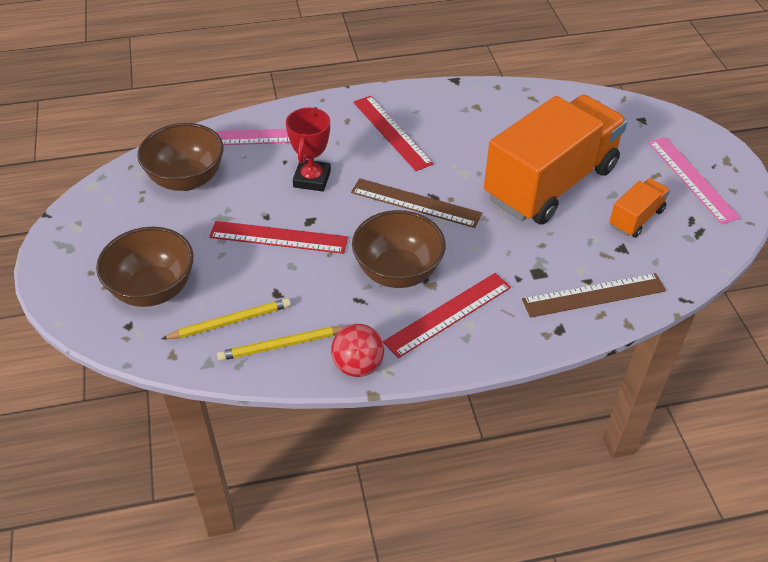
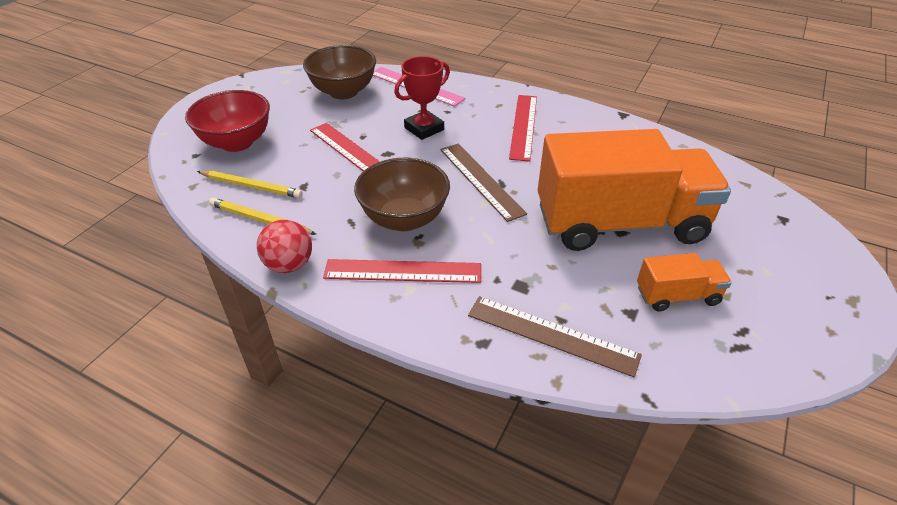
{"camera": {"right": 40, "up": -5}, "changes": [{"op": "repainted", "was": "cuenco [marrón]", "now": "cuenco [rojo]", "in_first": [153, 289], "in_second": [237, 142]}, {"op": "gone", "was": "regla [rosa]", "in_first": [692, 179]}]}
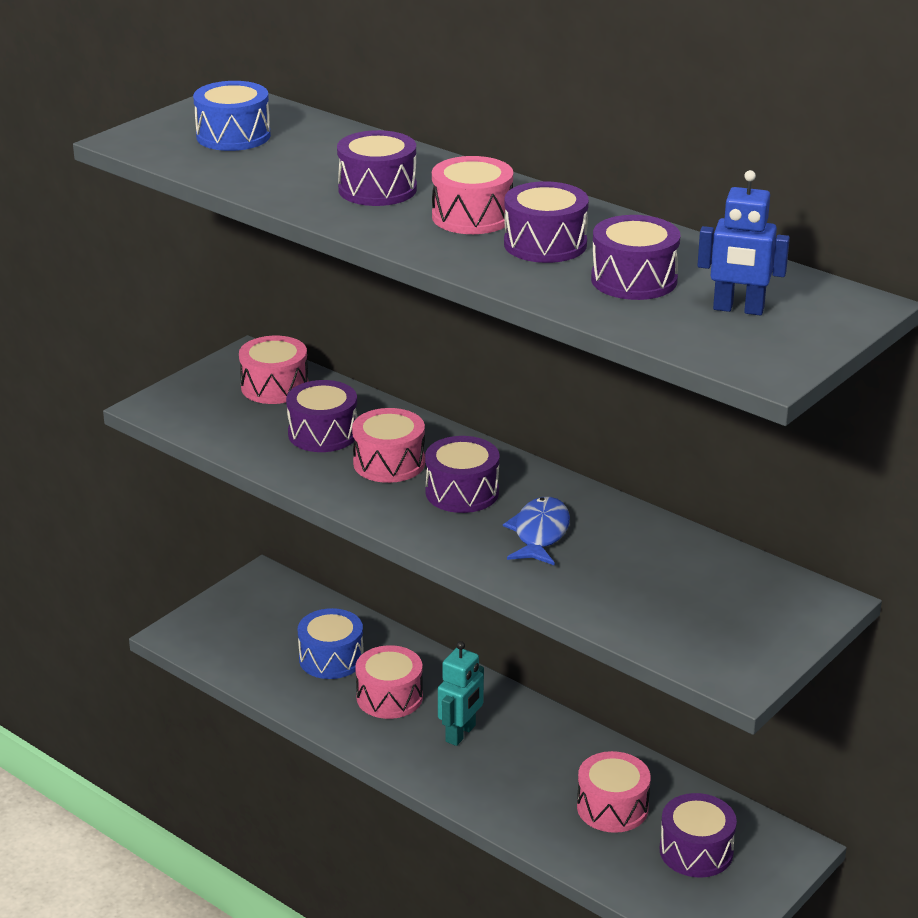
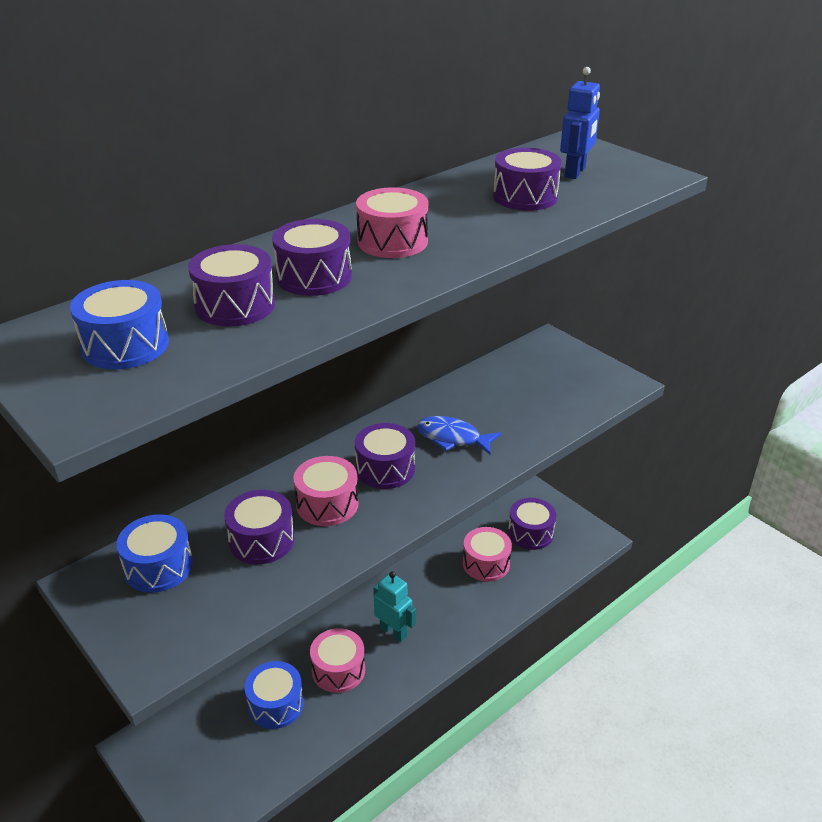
{"camera": {"right": -80, "up": 5}, "changes": [{"op": "repainted", "was": "tambor [rosa]", "now": "tambor [azul]", "in_first": [274, 387], "in_second": [158, 567]}, {"op": "shifted", "was": "tambor [morado]", "in_first": [545, 244], "in_second": [235, 305]}]}
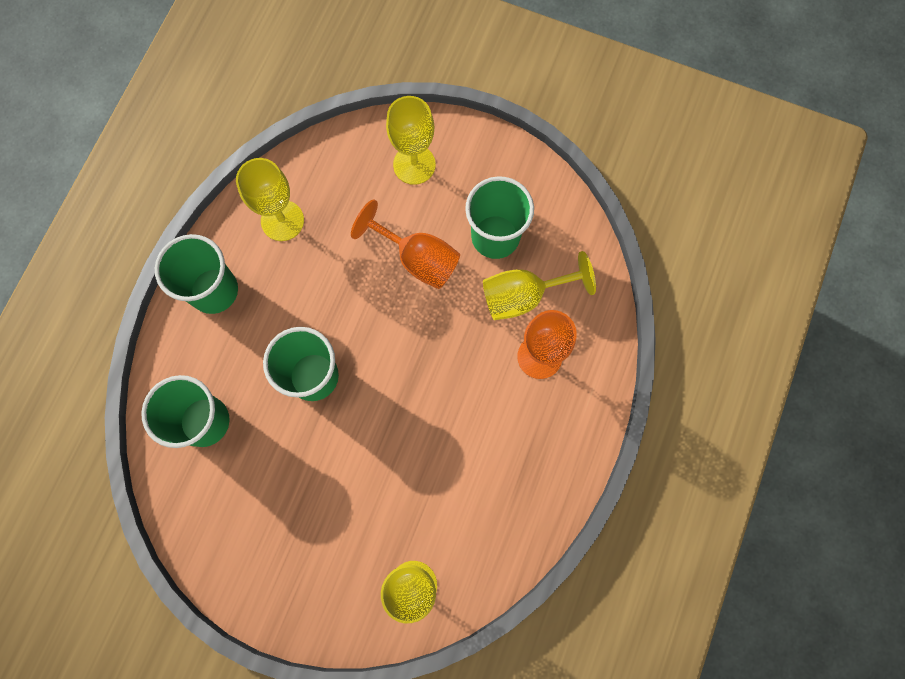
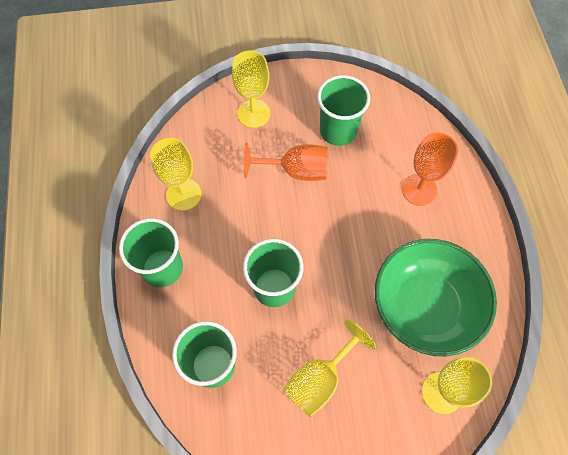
{"camera": {"right": -30, "up": -10}, "changes": [{"op": "shifted", "was": "copa [amarillo]", "in_first": [523, 296], "in_second": [320, 379]}, {"op": "new", "now": "cuenco [verde]", "in_second": [425, 306]}]}
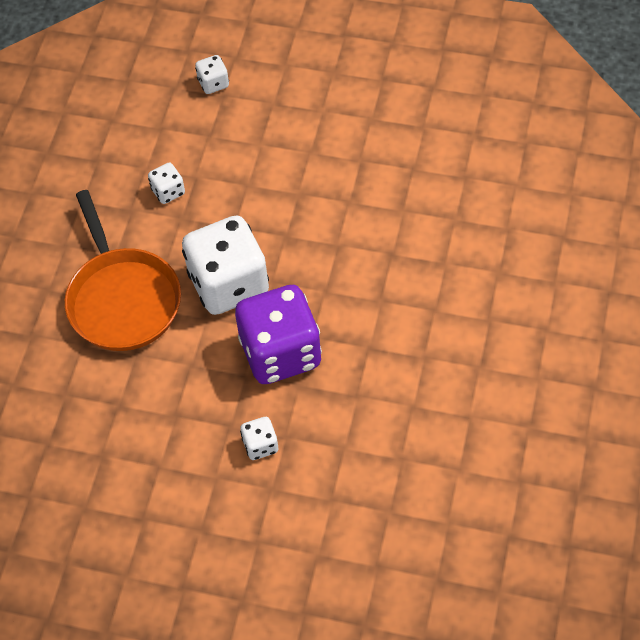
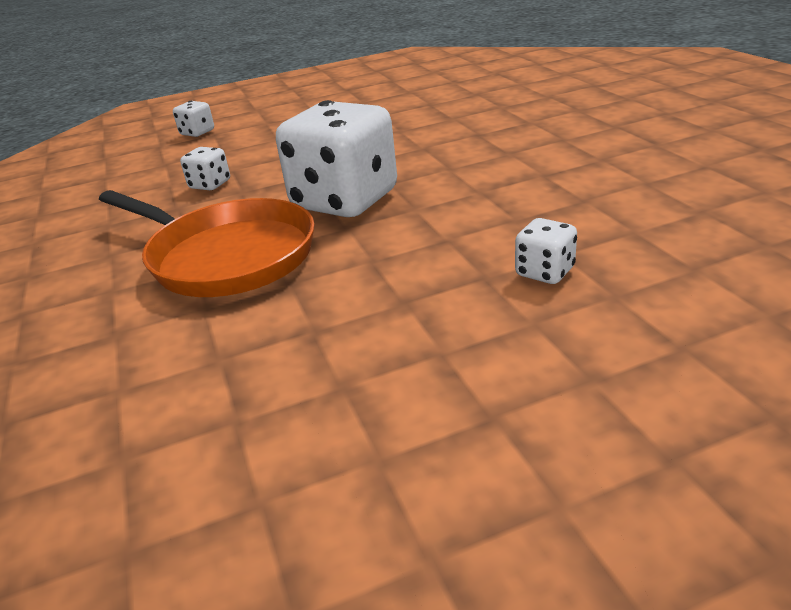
{"camera": {"right": -35, "up": -25}, "changes": [{"op": "gone", "was": "dado [morado]", "in_first": [281, 353]}]}
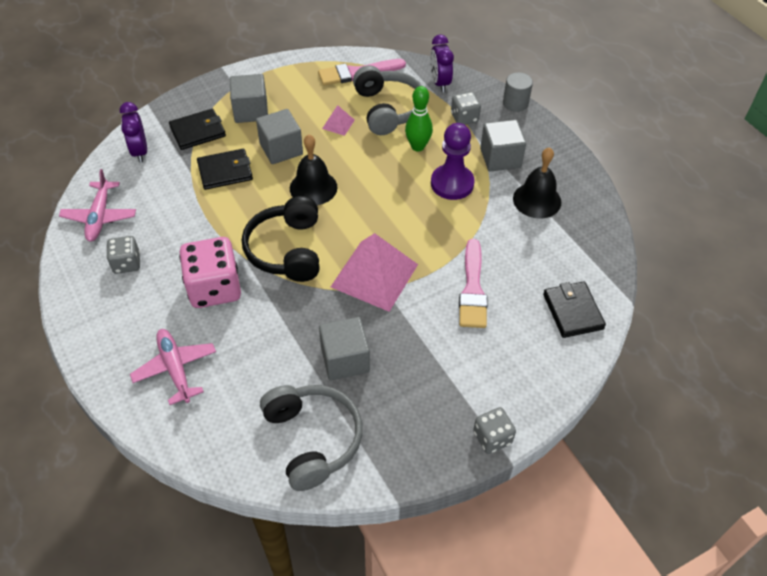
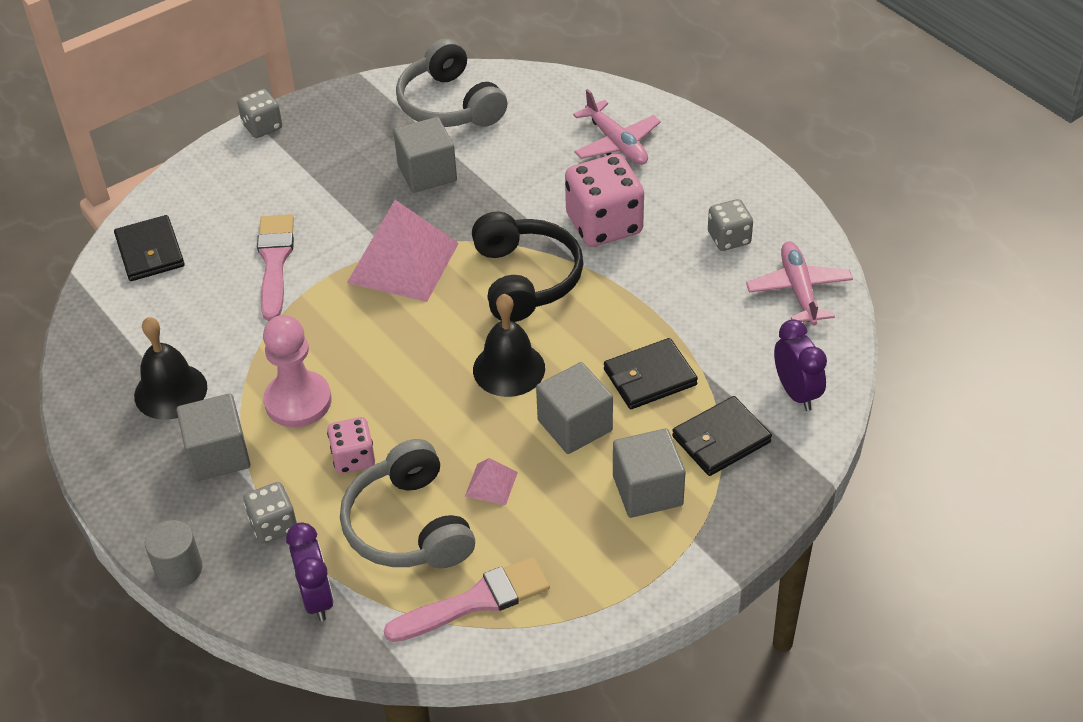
{"camera": {"right": 175, "up": -5}, "changes": [{"op": "repainted", "was": "peón [morado]", "now": "peón [rosa]", "in_first": [452, 183], "in_second": [298, 401]}, {"op": "swapped", "was": "bolo [verde]", "now": "dado [rosa]", "in_first": [417, 146], "in_second": [353, 458]}]}
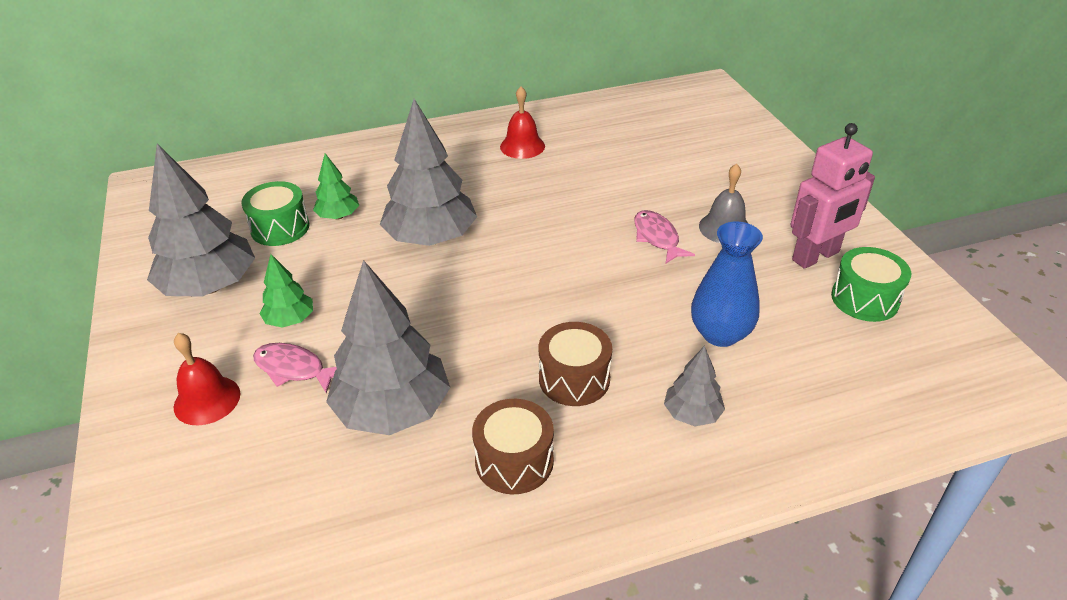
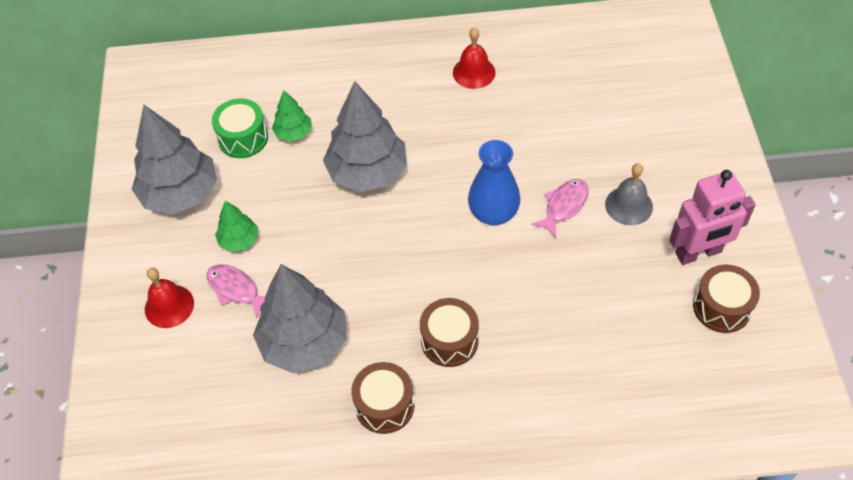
{"camera": {"right": 15, "up": 15}, "changes": [{"op": "shifted", "was": "florero [azul]", "in_first": [720, 334], "in_second": [493, 213]}, {"op": "rotated", "was": "pez [rosa]", "in_first": [657, 237], "in_second": [564, 206], "clockwise": 45}, {"op": "repainted", "was": "tambor [verde]", "now": "tambor [marrón]", "in_first": [864, 299], "in_second": [721, 307]}, {"op": "gone", "was": "árbol [gris]", "in_first": [692, 414]}]}
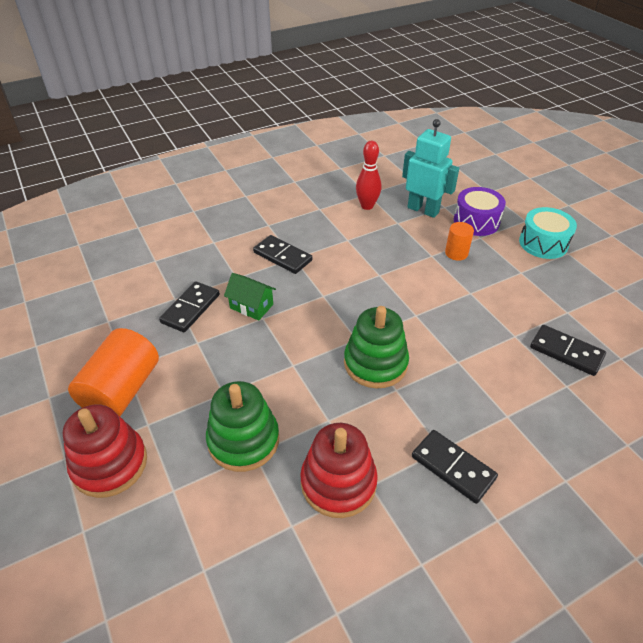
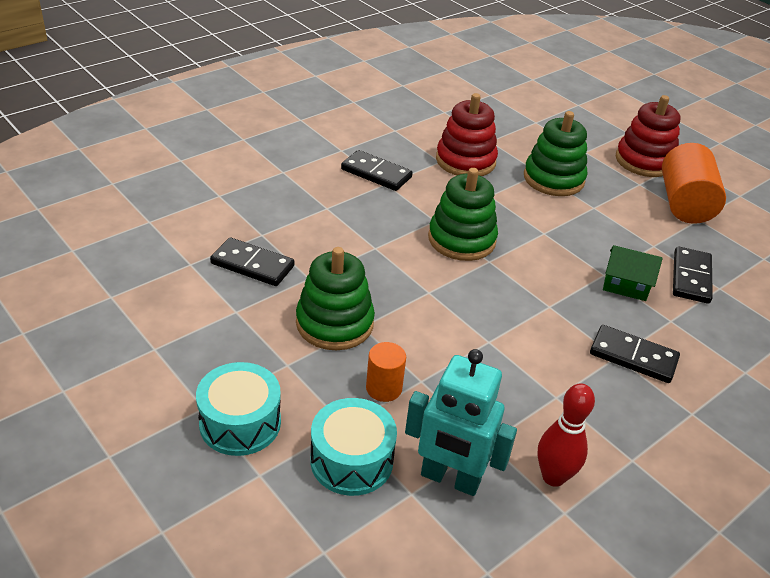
{"camera": {"right": 165, "up": -5}, "changes": [{"op": "new", "now": "juguete apilable [verde]", "in_second": [334, 323]}, {"op": "repainted", "was": "tambor [morado]", "now": "tambor [turquesa]", "in_first": [476, 221], "in_second": [351, 460]}]}
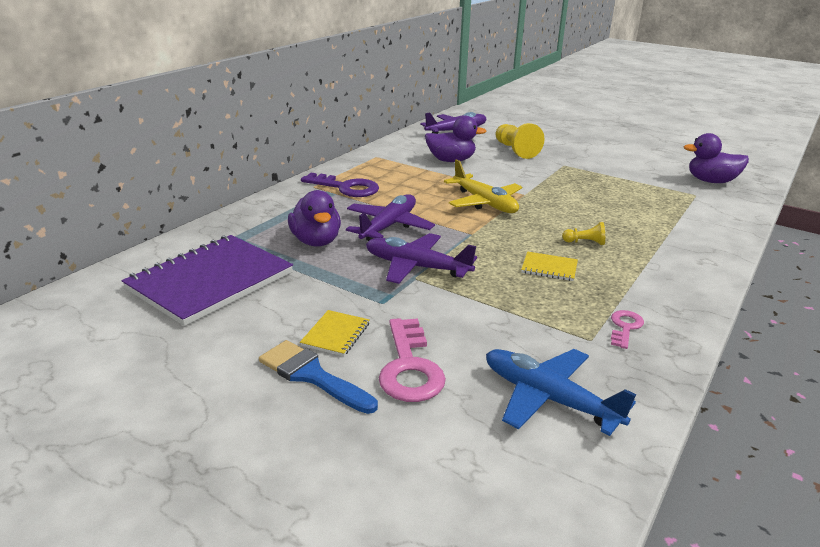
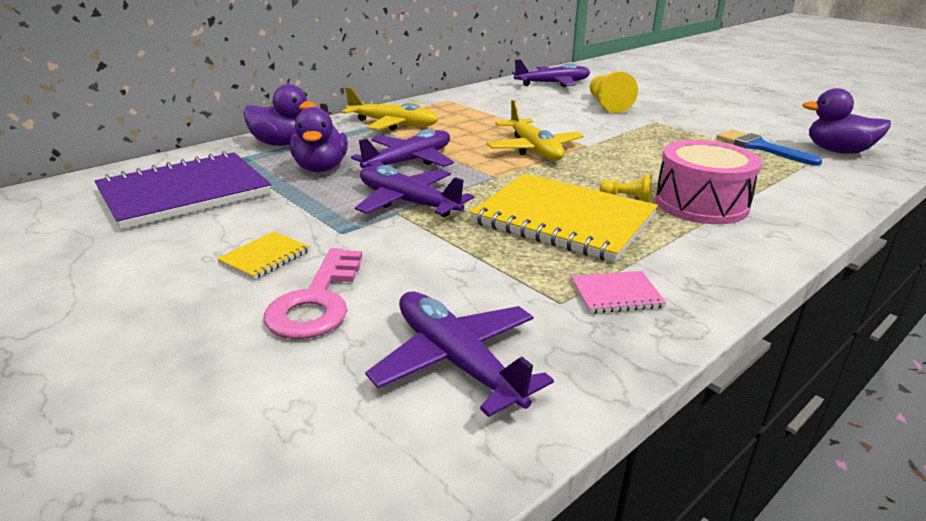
{"camera": {"right": 15, "up": 0}, "changes": [{"op": "shifted", "was": "pato [morado]", "in_first": [451, 160], "in_second": [282, 144]}, {"op": "swapped", "was": "llave [morado]", "now": "avión [amarillo]", "in_first": [346, 188], "in_second": [393, 124]}, {"op": "repainted", "was": "avión [azul]", "now": "avión [morado]", "in_first": [549, 399], "in_second": [457, 361]}, {"op": "scaled", "was": "cuaderno [amarillo]", "in_first": [549, 268], "in_second": [563, 220], "ratio": 2.4}, {"op": "swapped", "was": "llave [rosa]", "now": "cuaderno [rosa]", "in_first": [625, 327], "in_second": [616, 294]}, {"op": "new", "now": "tambor [rosa]", "in_second": [701, 204]}, {"op": "shifted", "was": "pincel [azul]", "in_first": [311, 375], "in_second": [760, 147]}]}
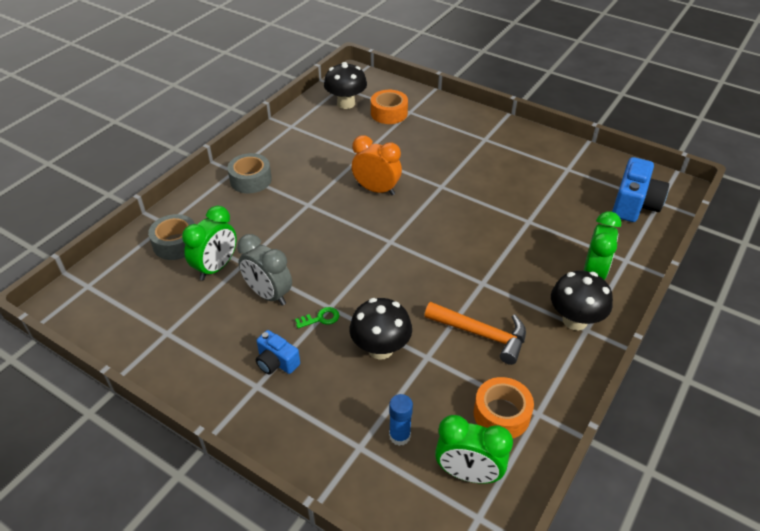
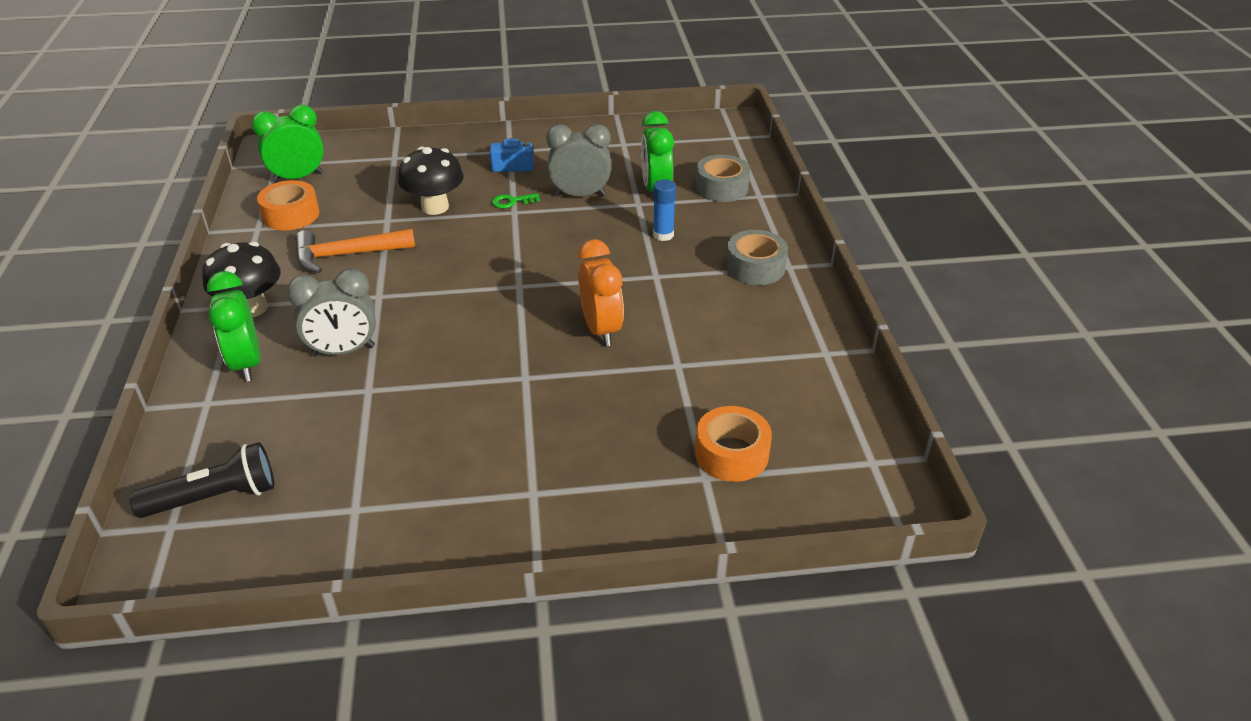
{"camera": {"right": 140, "up": -5}, "changes": [{"op": "swapped", "was": "cámara [azul]", "now": "lámpara de mano [negro]", "in_first": [634, 204], "in_second": [214, 498]}, {"op": "new", "now": "despertador [gris]", "in_second": [343, 351]}, {"op": "rotated", "was": "llave [verde]", "in_first": [321, 318], "in_second": [512, 202], "clockwise": 45}, {"op": "rotated", "was": "despertador [naranja]", "in_first": [376, 190], "in_second": [601, 329], "clockwise": -90}, {"op": "shifted", "was": "barra de pegamento [azul]", "in_first": [399, 436], "in_second": [663, 235]}, {"op": "gone", "was": "seta [negro]", "in_first": [346, 103]}]}
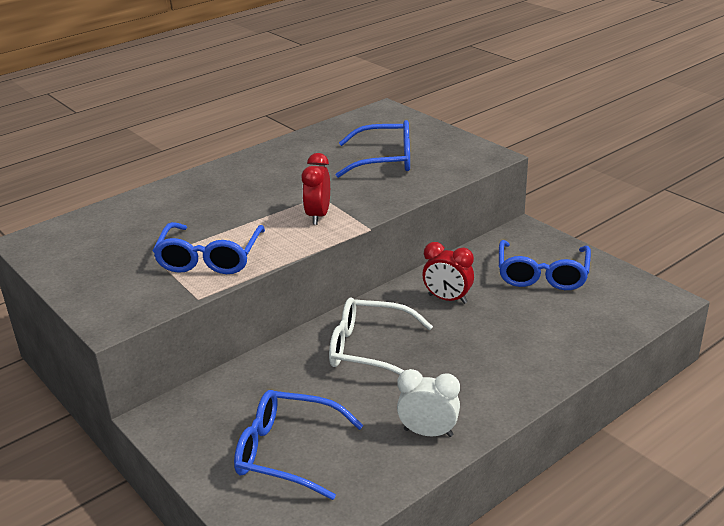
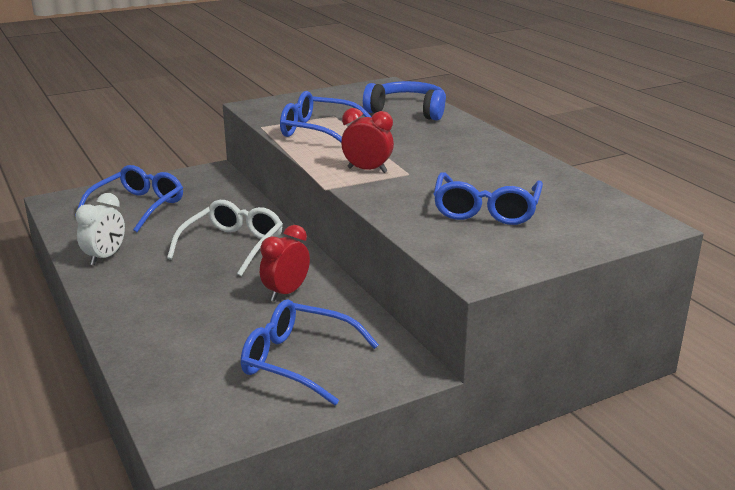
{"camera": {"right": 100, "up": -5}, "changes": [{"op": "new", "now": "auriculares [azul]", "in_second": [407, 111]}]}
